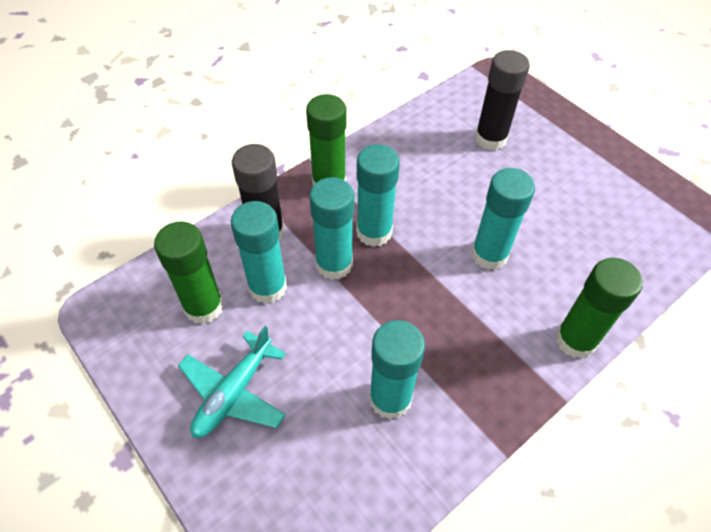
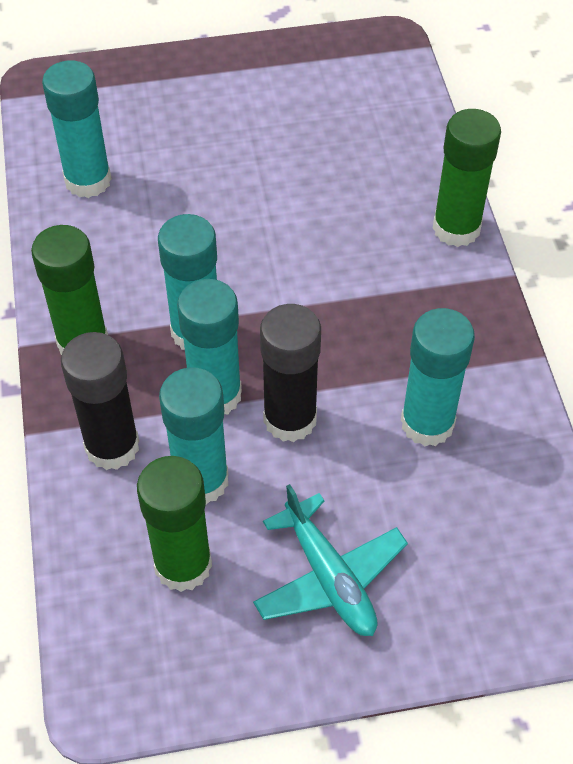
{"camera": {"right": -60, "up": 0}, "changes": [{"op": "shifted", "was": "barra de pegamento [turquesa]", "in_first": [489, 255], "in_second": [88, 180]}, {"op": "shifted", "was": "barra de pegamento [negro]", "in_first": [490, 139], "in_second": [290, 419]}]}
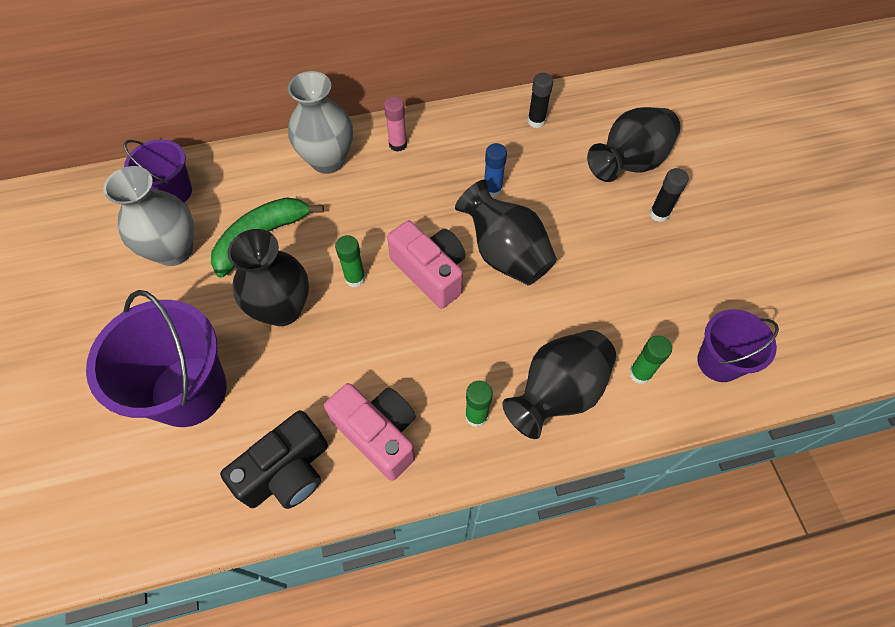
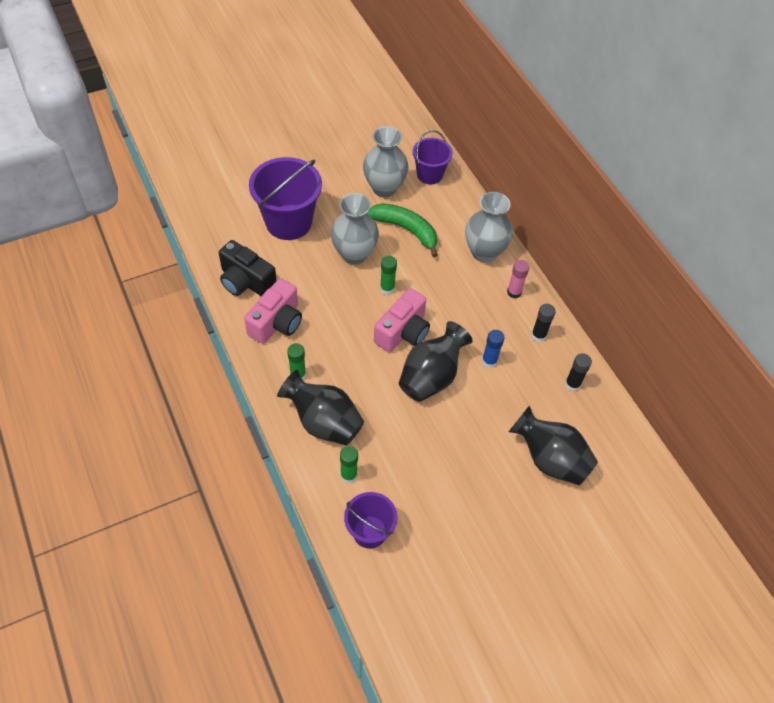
{"camera": {"right": 75, "up": -5}, "changes": [{"op": "repainted", "was": "florero [negro]", "now": "florero [gris]", "in_first": [282, 309], "in_second": [354, 254]}, {"op": "shifted", "was": "barra de pegamento [negro]", "in_first": [659, 214], "in_second": [538, 335]}]}
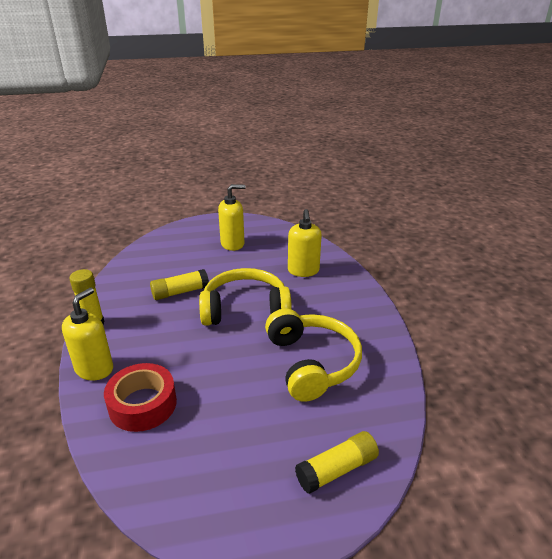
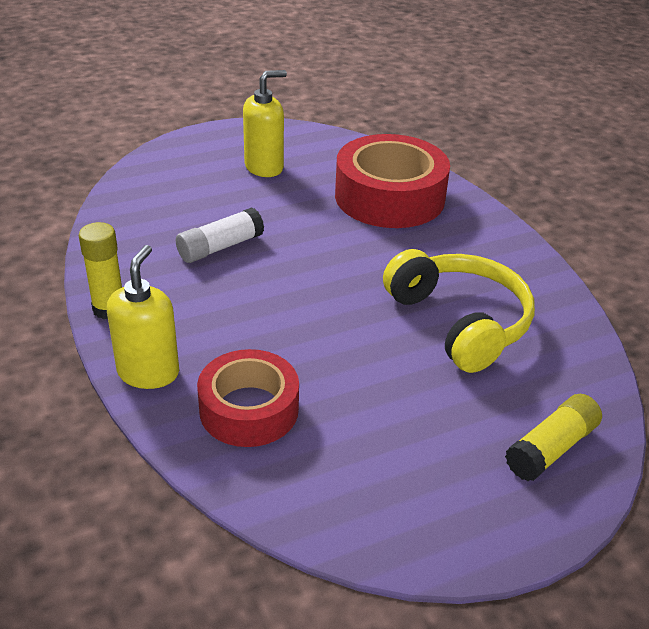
{"camera": {"right": -15, "up": 5}, "changes": [{"op": "repainted", "was": "barra de pegamento [amarillo]", "now": "barra de pegamento [blanco]", "in_first": [180, 292], "in_second": [220, 247]}, {"op": "swapped", "was": "dispensador de jabón [amarillo]", "now": "cinta adhesiva [rojo]", "in_first": [303, 271], "in_second": [389, 197]}, {"op": "gone", "was": "auriculares [amarillo]", "in_first": [245, 309]}]}
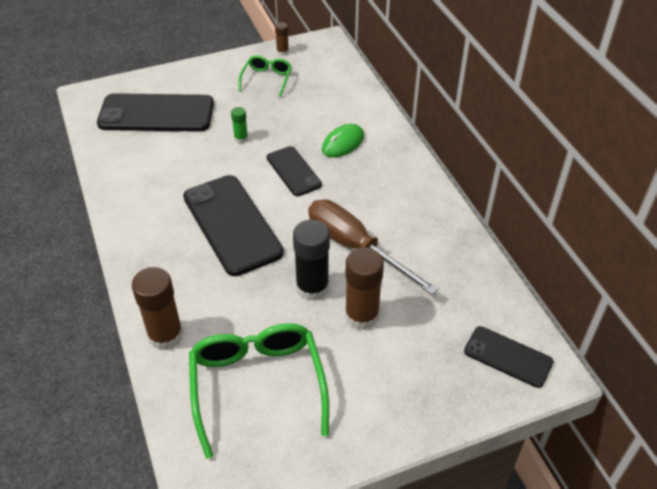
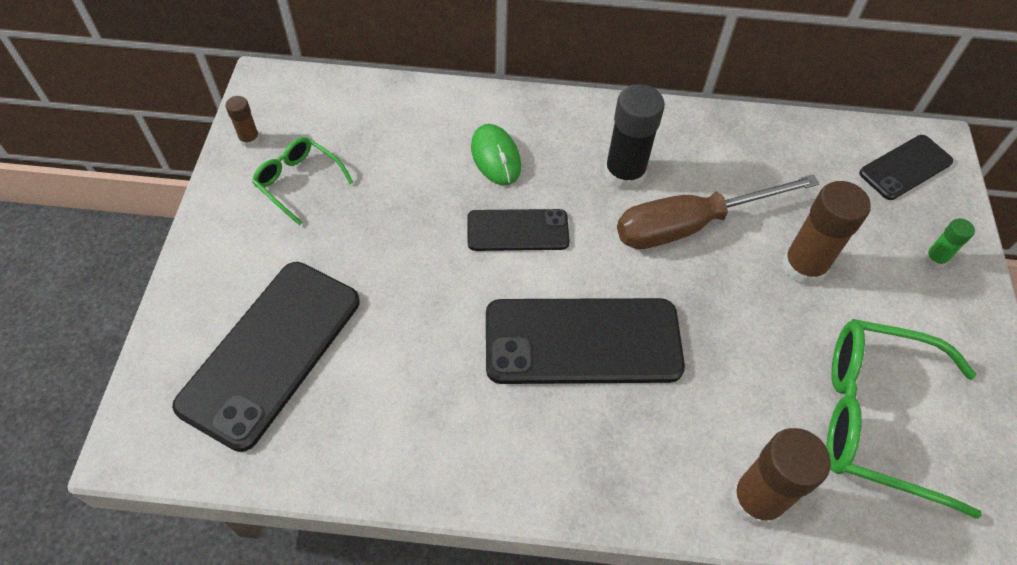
{"camera": {"right": -65, "up": 10}, "changes": [{"op": "shifted", "was": "barra de pegamento [negro]", "in_first": [312, 287], "in_second": [624, 173]}, {"op": "shifted", "was": "barra de pegamento [verde]", "in_first": [241, 138], "in_second": [935, 259]}]}
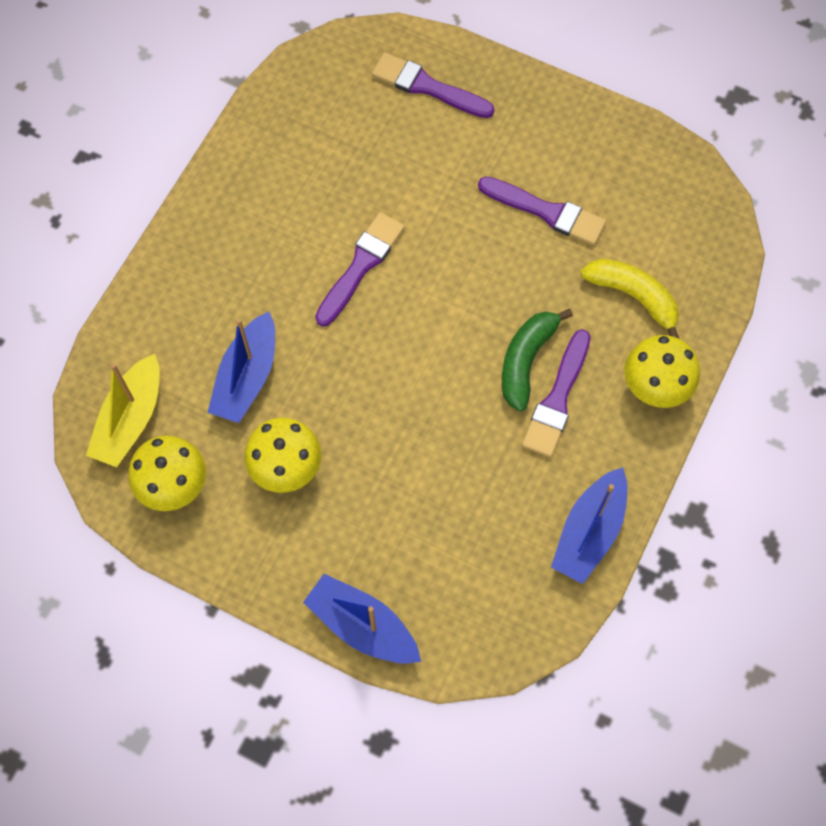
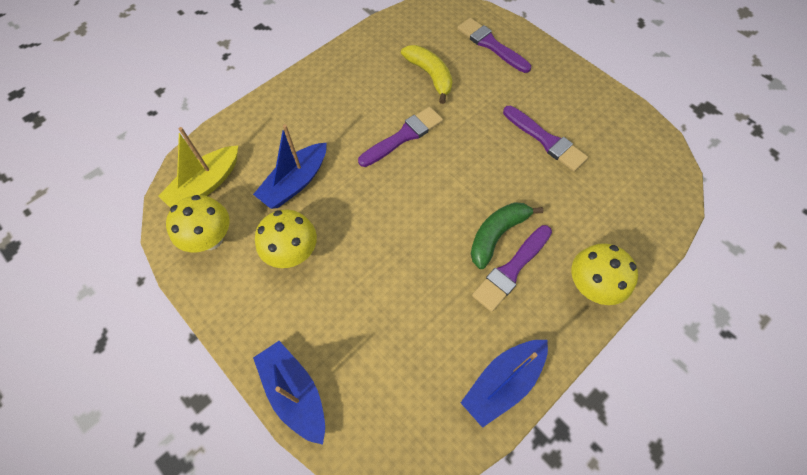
{"camera": {"right": 20, "up": -5}, "changes": [{"op": "shifted", "was": "plátano [amarillo]", "in_first": [633, 296], "in_second": [430, 75]}]}
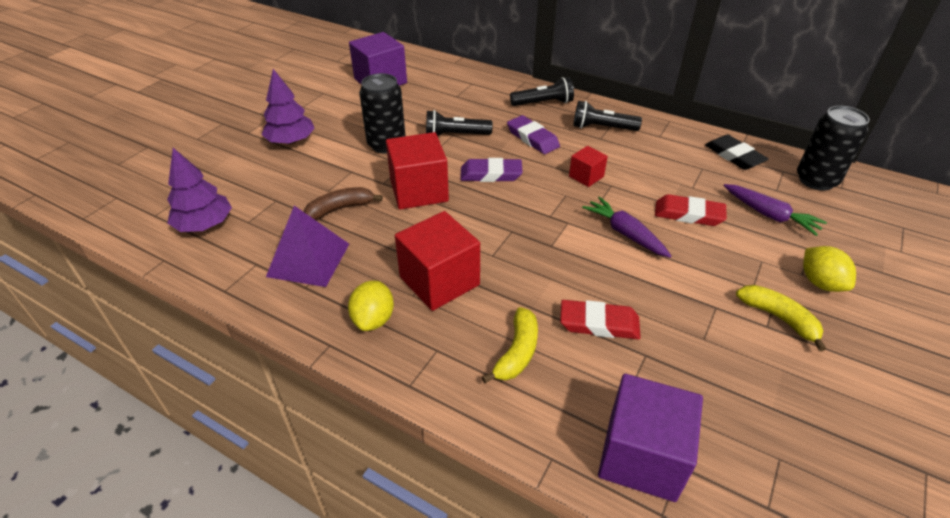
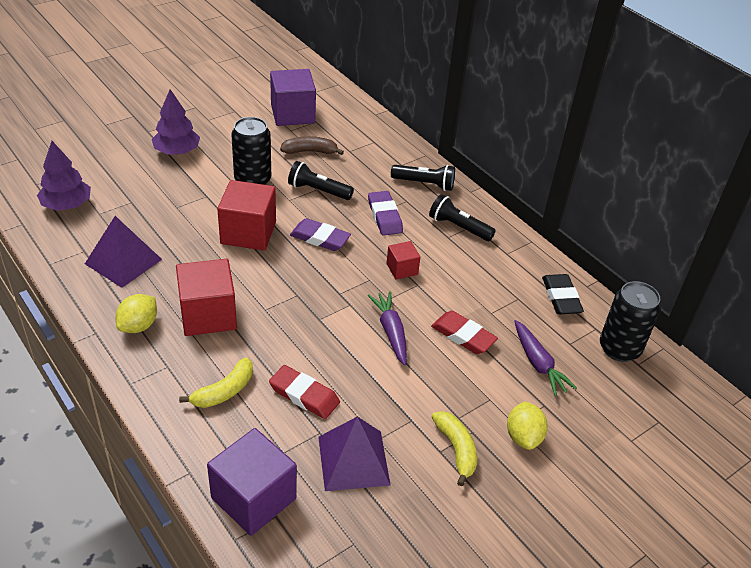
{"camera": {"right": 20, "up": 0}, "changes": [{"op": "shifted", "was": "plátano [marrón]", "in_first": [340, 209], "in_second": [310, 151]}, {"op": "new", "now": "pirámide [morado]", "in_second": [353, 460]}]}
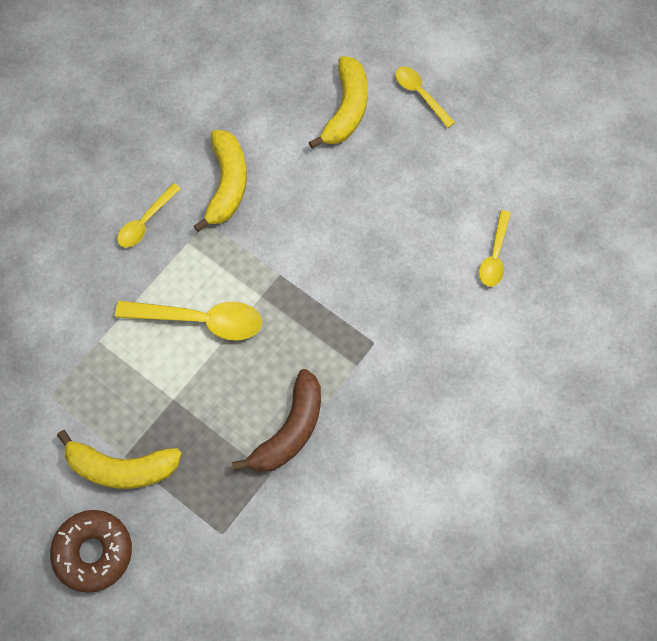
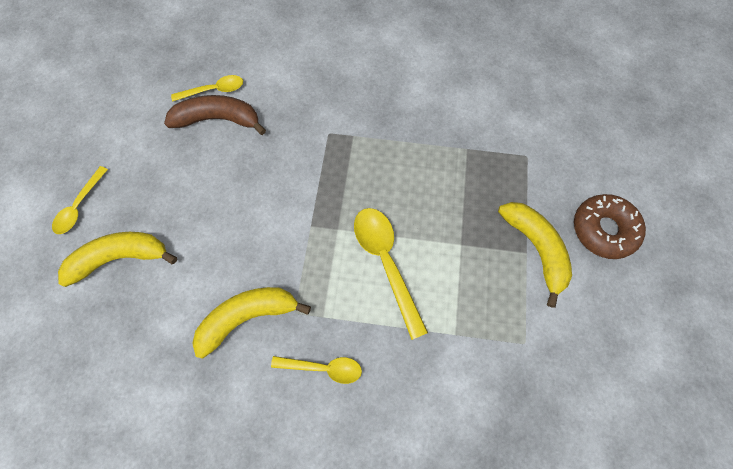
{"camera": {"right": -120, "up": 0}, "changes": [{"op": "shifted", "was": "plátano [marrón]", "in_first": [290, 430], "in_second": [218, 119]}]}
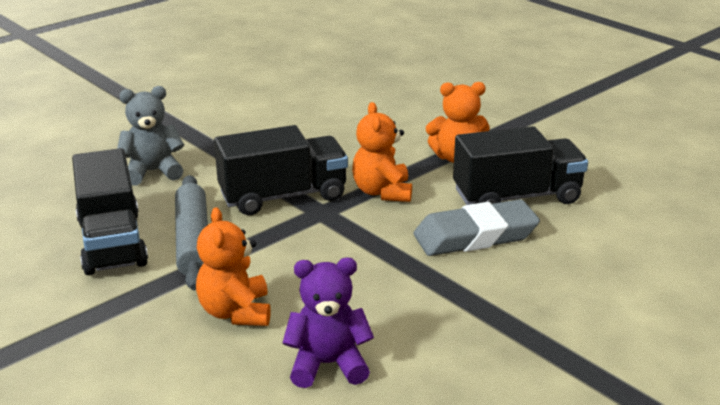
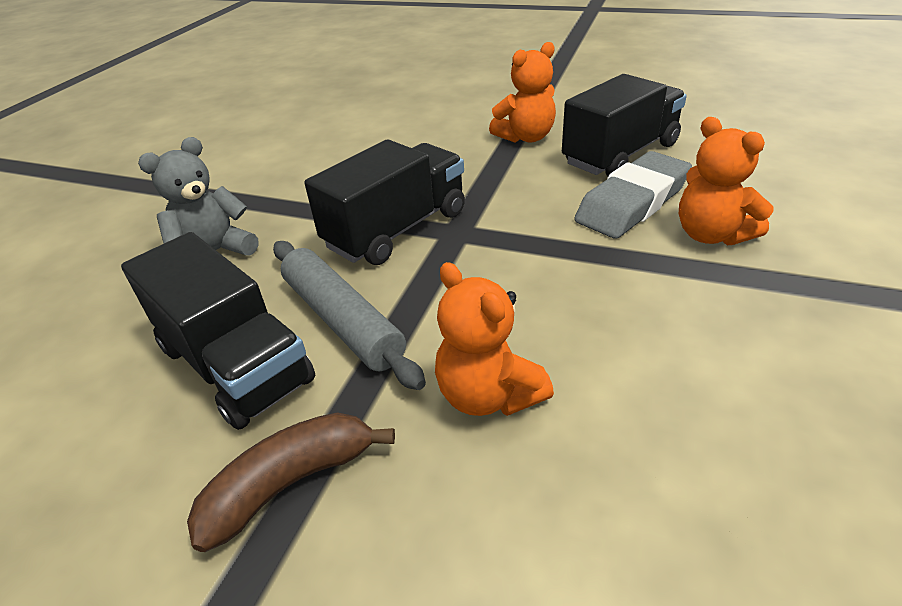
{"camera": {"right": -25, "up": 10}, "changes": [{"op": "new", "now": "plátano [marrón]", "in_second": [290, 483]}, {"op": "shifted", "was": "osito [naranja]", "in_first": [382, 192], "in_second": [711, 235]}, {"op": "gone", "was": "osito [morado]", "in_first": [328, 364]}]}
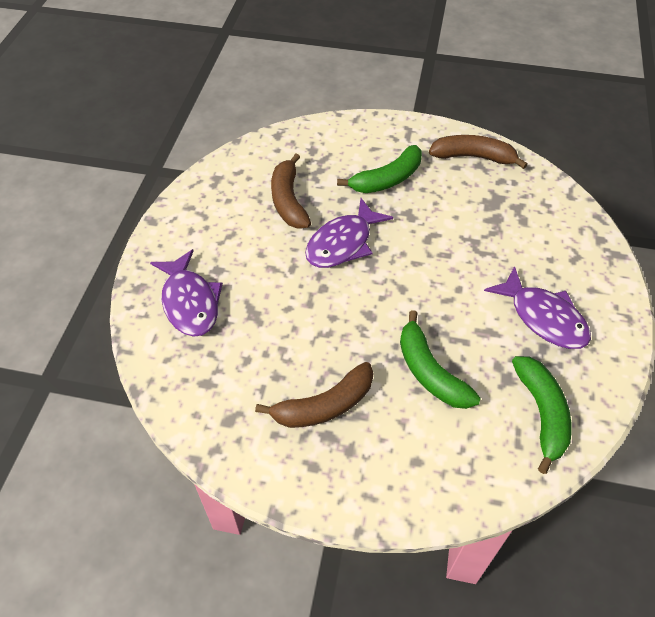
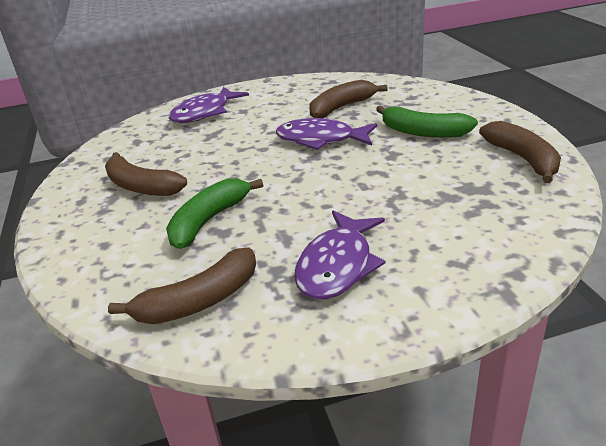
{"camera": {"right": 65, "up": -20}, "changes": [{"op": "repainted", "was": "plátano [verde]", "now": "plátano [marrón]", "in_first": [541, 413], "in_second": [199, 301]}]}
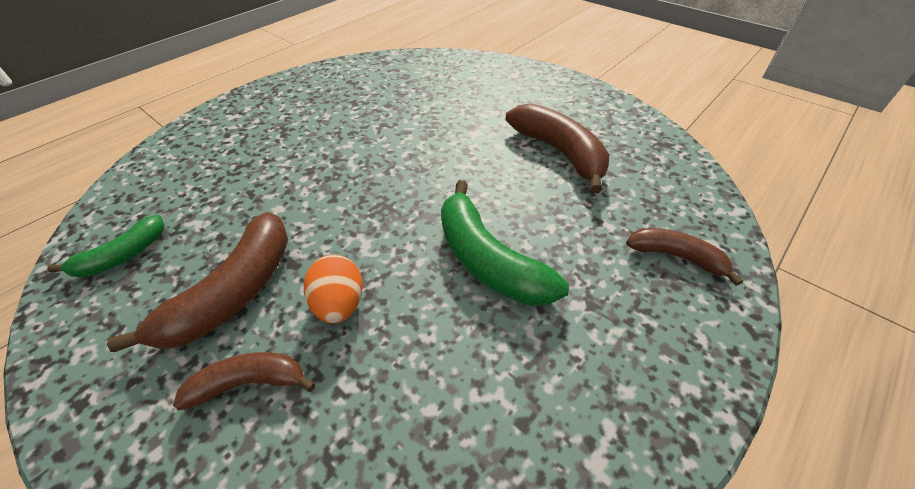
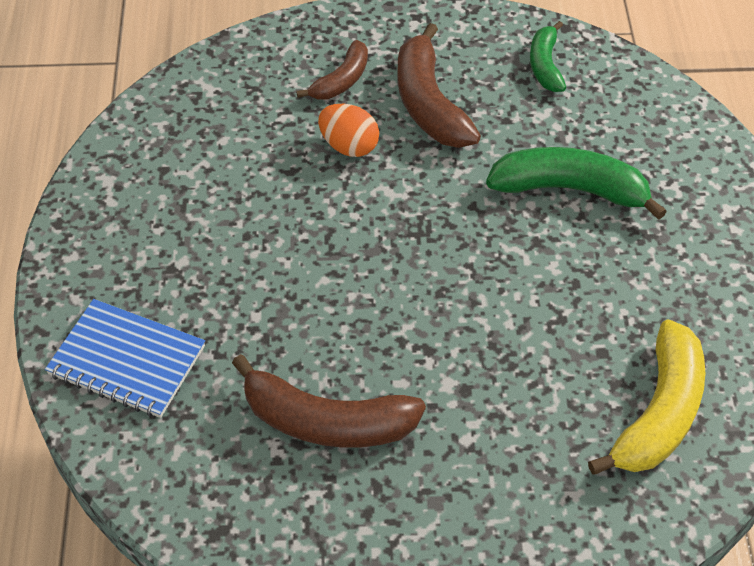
{"camera": {"right": 135, "up": 5}, "changes": [{"op": "swapped", "was": "plátano [marrón]", "now": "cuaderno [azul]", "in_first": [676, 257], "in_second": [127, 361]}, {"op": "shifted", "was": "plátano [verde]", "in_first": [487, 259], "in_second": [570, 189]}, {"op": "new", "now": "plátano [amarillo]", "in_second": [659, 413]}]}
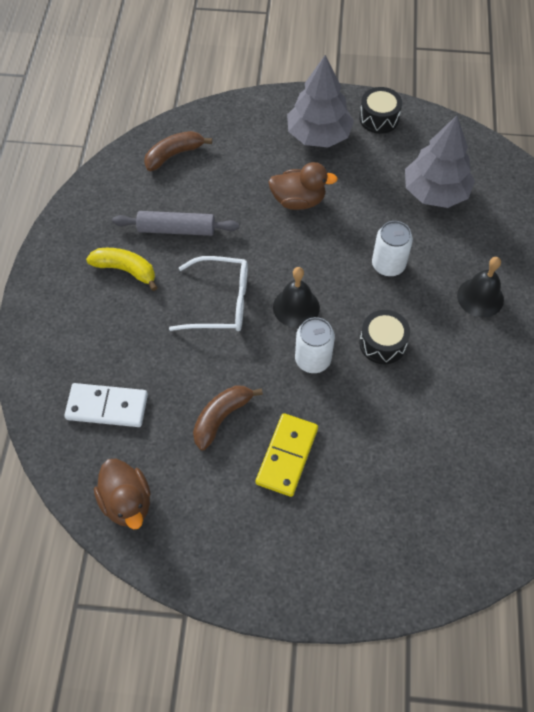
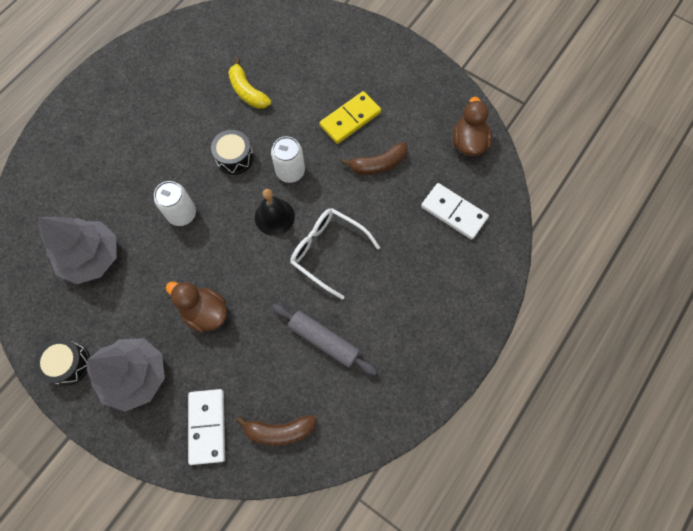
{"camera": {"right": -150, "up": 10}, "changes": [{"op": "new", "now": "ficha de dominó [blanco]", "in_second": [207, 426]}, {"op": "shifted", "was": "plátano [amarillo]", "in_first": [125, 270], "in_second": [248, 92]}, {"op": "gone", "was": "campana [negro]", "in_first": [480, 297]}]}
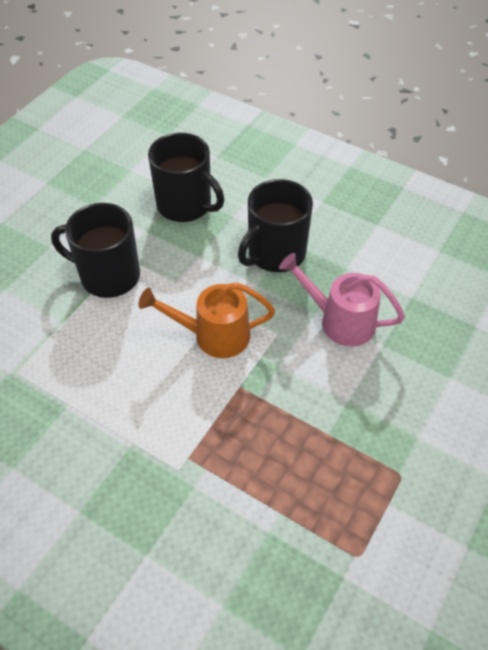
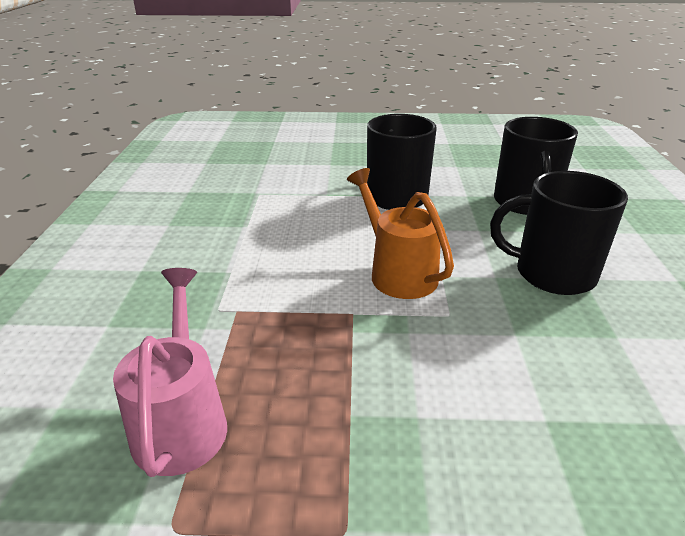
{"camera": {"right": 60, "up": -20}, "changes": [{"op": "shifted", "was": "regadera [rosa]", "in_first": [339, 321], "in_second": [181, 420]}]}
